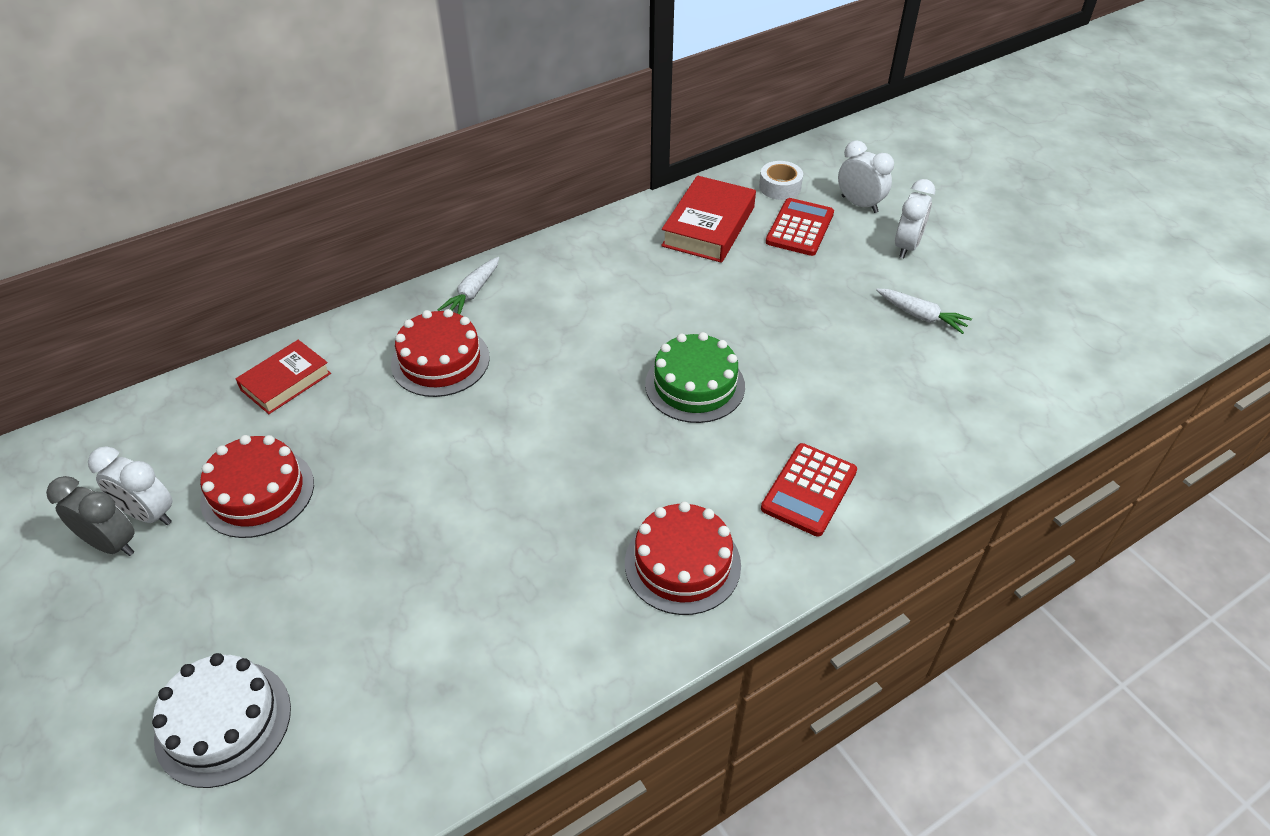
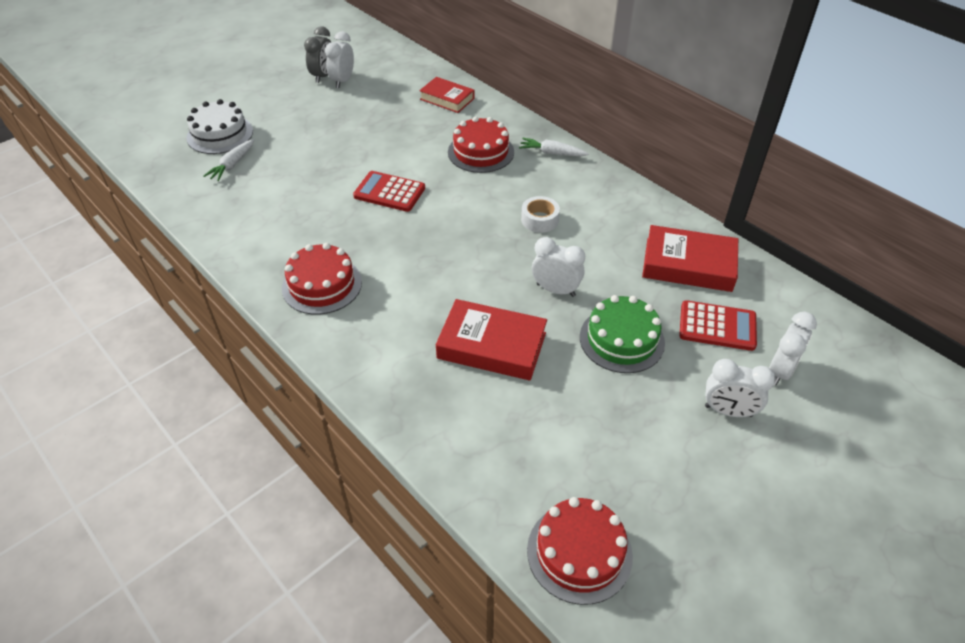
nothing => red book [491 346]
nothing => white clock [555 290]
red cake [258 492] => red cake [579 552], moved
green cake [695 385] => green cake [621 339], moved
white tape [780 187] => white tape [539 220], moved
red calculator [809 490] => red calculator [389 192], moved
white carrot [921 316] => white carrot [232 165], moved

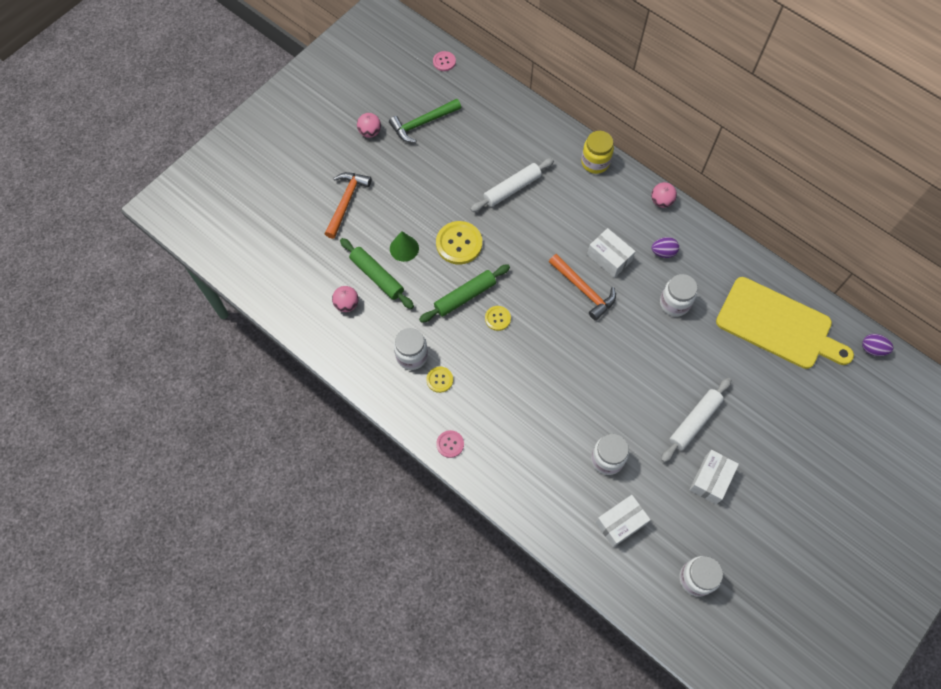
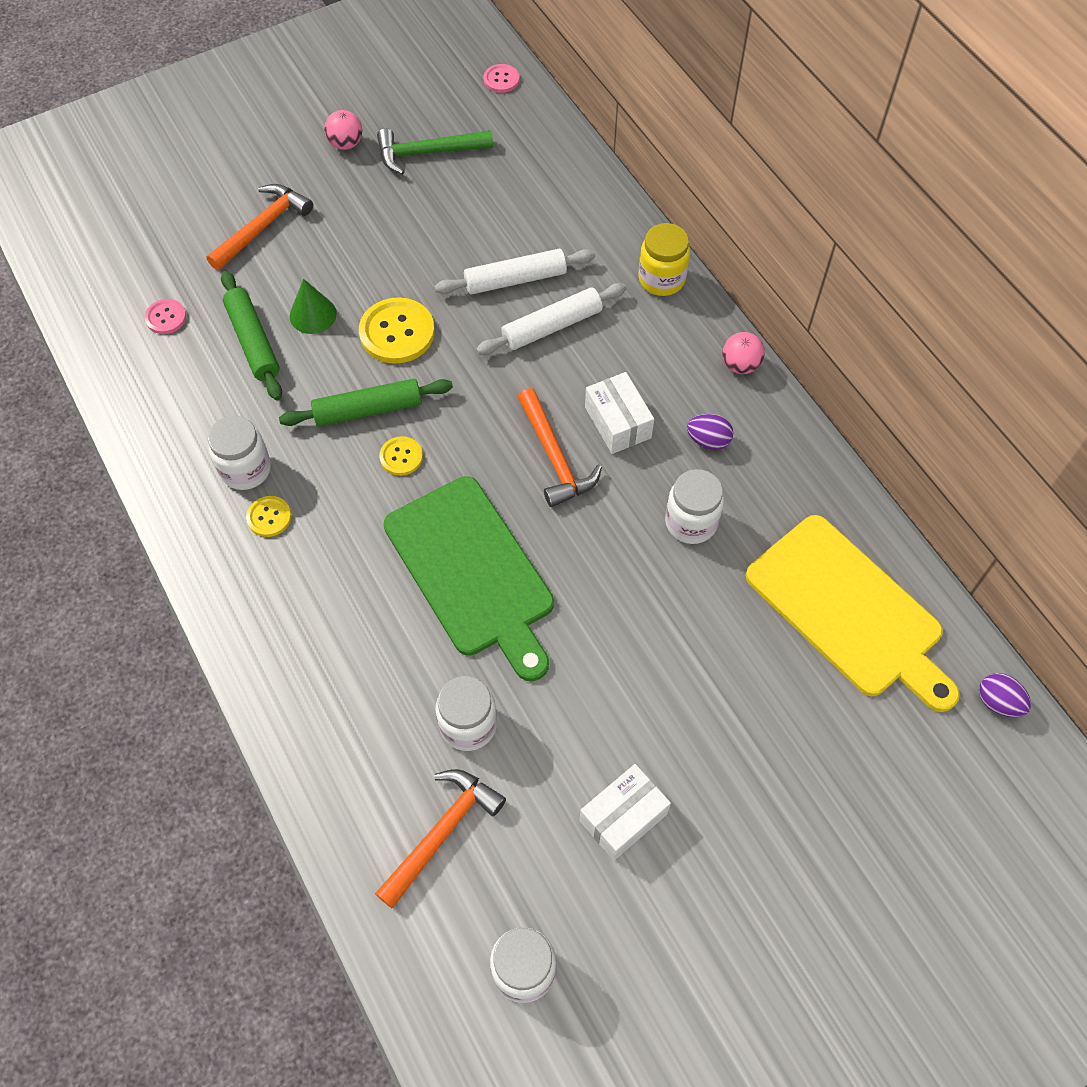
pink ball [347 304] => nothing
nothing => green cutting board [472 572]
pink button [450 444] => pink button [166 317], moved
white rolling pin [694 421] => white rolling pin [552 326], moved
white box [620 523] => orange hammer [441 833]

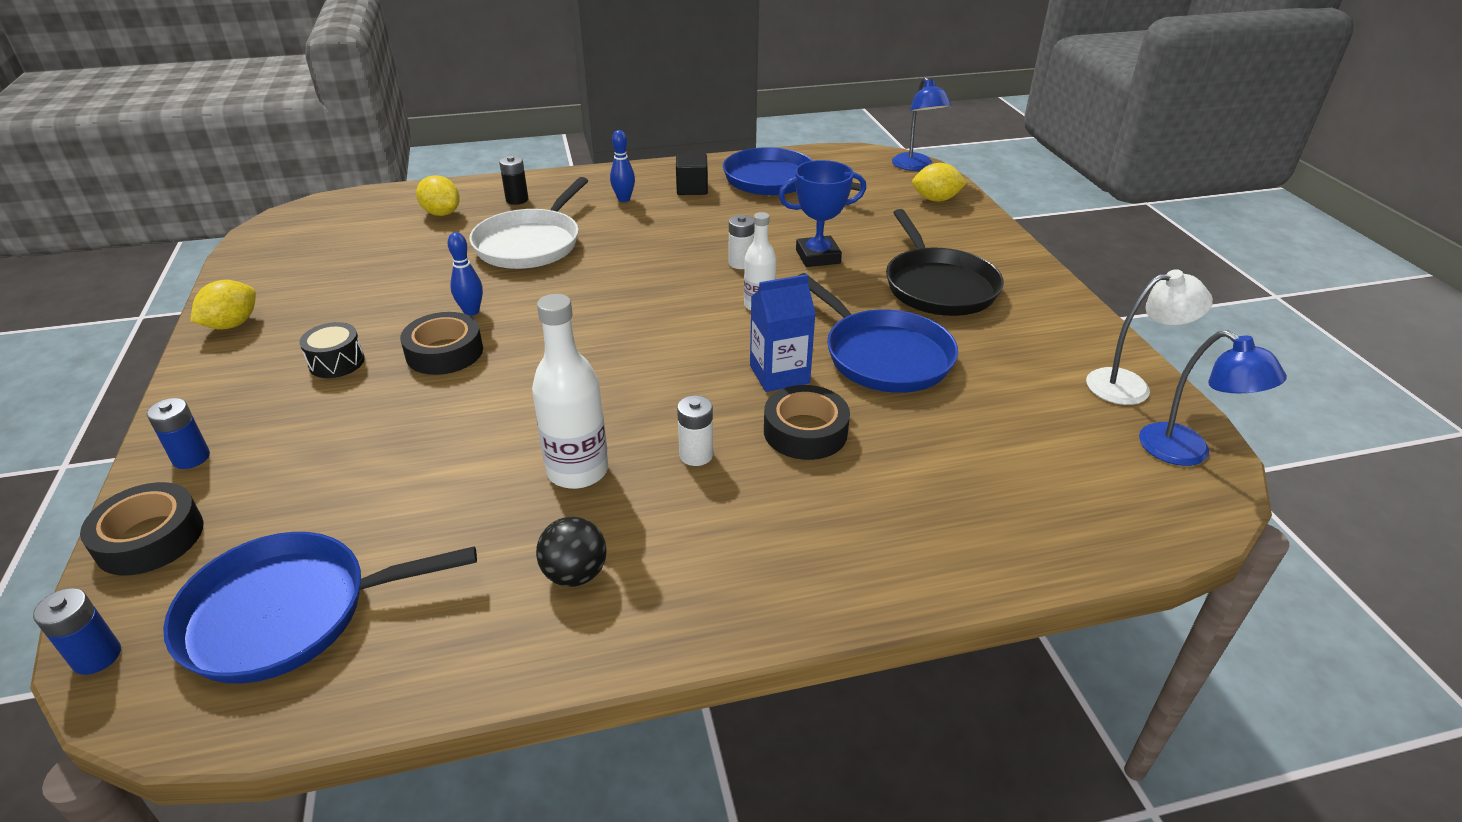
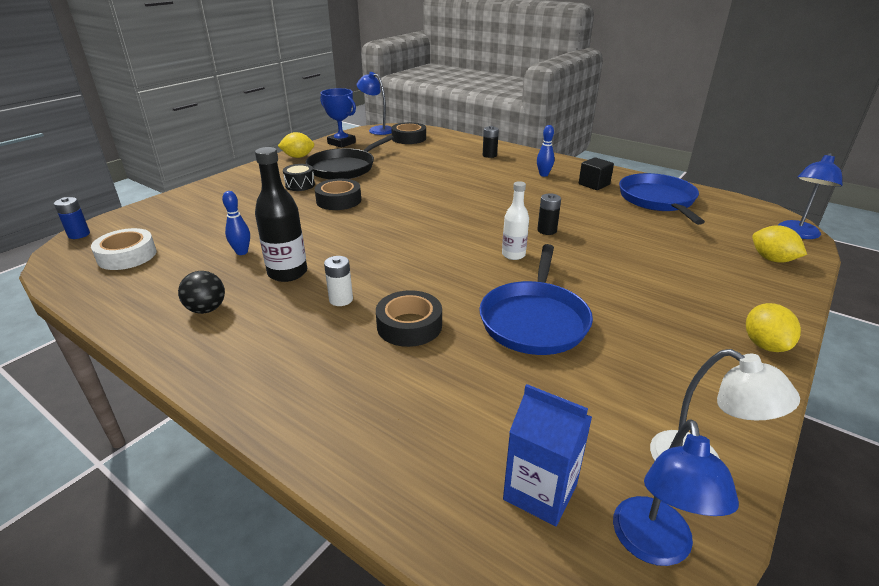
blue battery [191 458] => nothing
white pan [530 244] => nothing
nothing => blue lamp [377 130]
black tape [150 538] => black tape [409 138], moved
yellow lemon [441 213] => yellow lemon [764 345], moved
blue bowling pin [471 311] => blue bowling pin [242 252], moved
blue carton [779 374] => blue carton [540 492], moved
blue trophy [818 256] => blue trophy [341 143], moved
black pan [938 286] => black pan [344 168], moved
blue pan [287 613] => white tape [127 256]
white bottle [577 471] => black bottle [287 273]
white battery [741 263] => black battery [547 230]

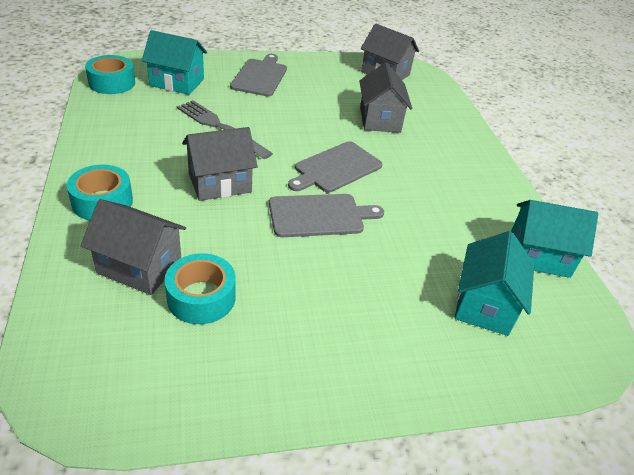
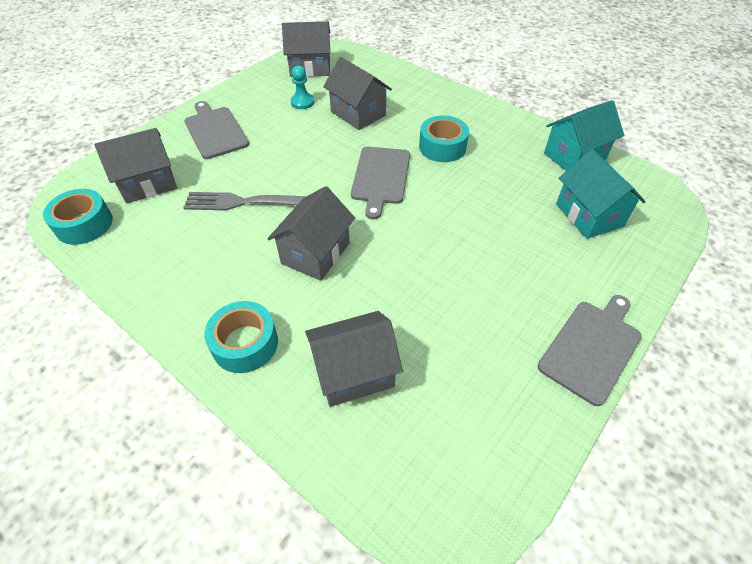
nothing => turquoise pawn [302 102]
turquoise tape [201 297] => turquoise tape [442 147], moved
grey cutting board [320 215] => grey cutting board [592 348], moved
turquoise house [177 82] => grey house [148 183]

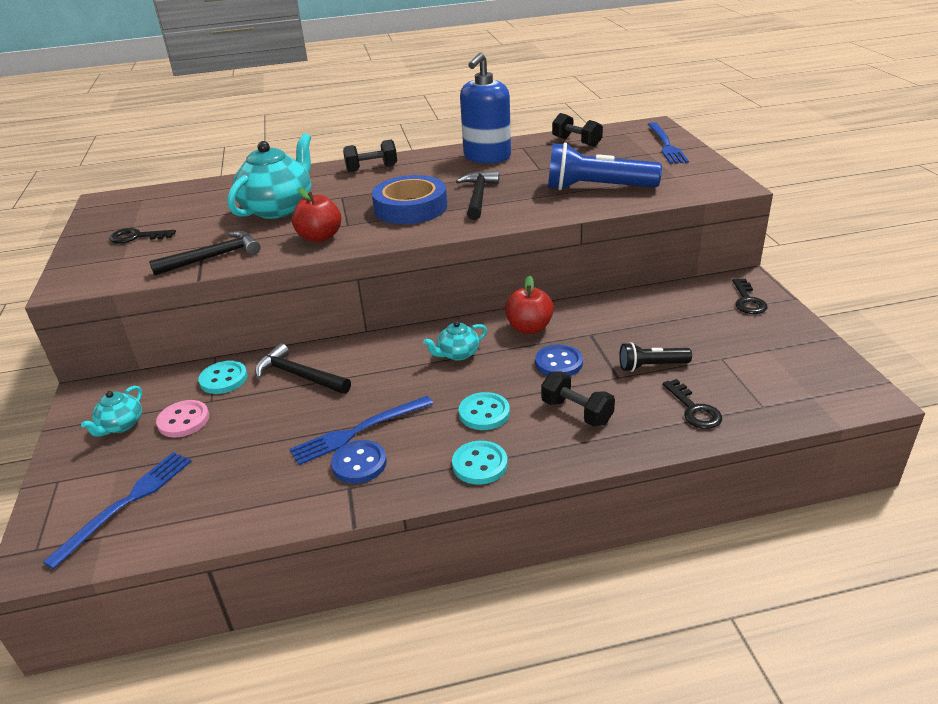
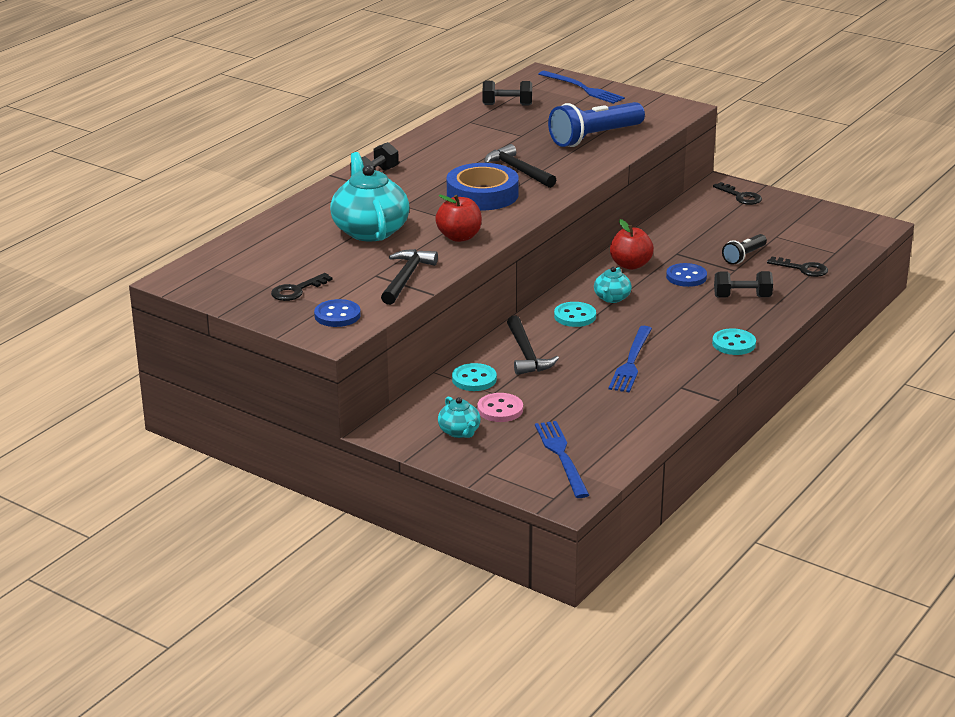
blue soap dispenser [487 157] => nothing
blue button [359 463] => blue button [337 315], moved
turquoise button [484 413] => turquoise button [575 316], moved
black hammer [299 375] => black hammer [526 354], 90 degrees counterclockwise

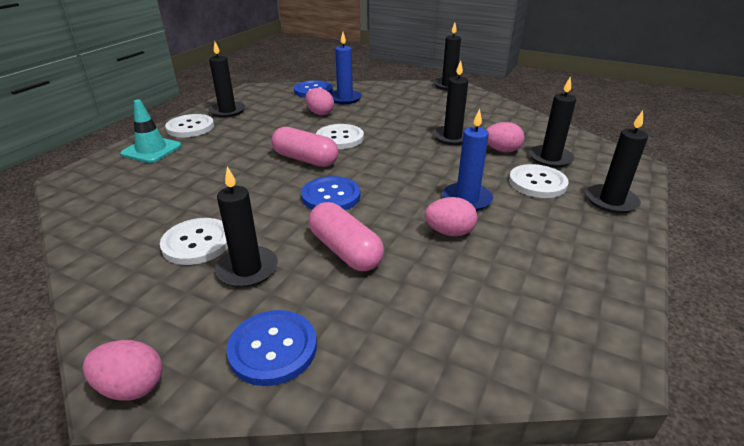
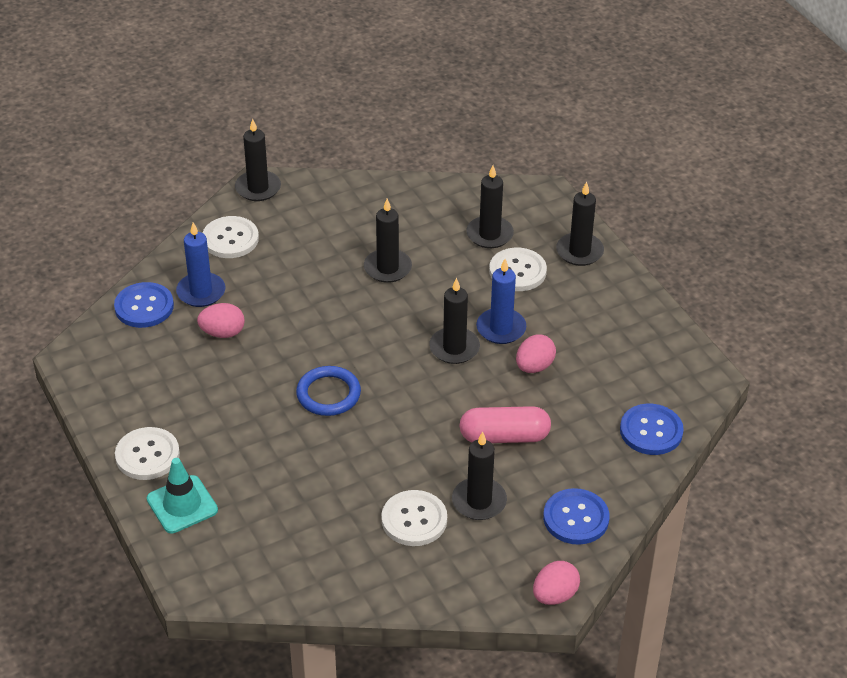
pink egg [502 150] => nothing
black candle [227 111] => black candle [454 348], moved
blue button [331 196] => blue button [651 431], moved
white button [340 138] => white button [230 239], moved
pink capsule [305 159] => blue ring [328 394]

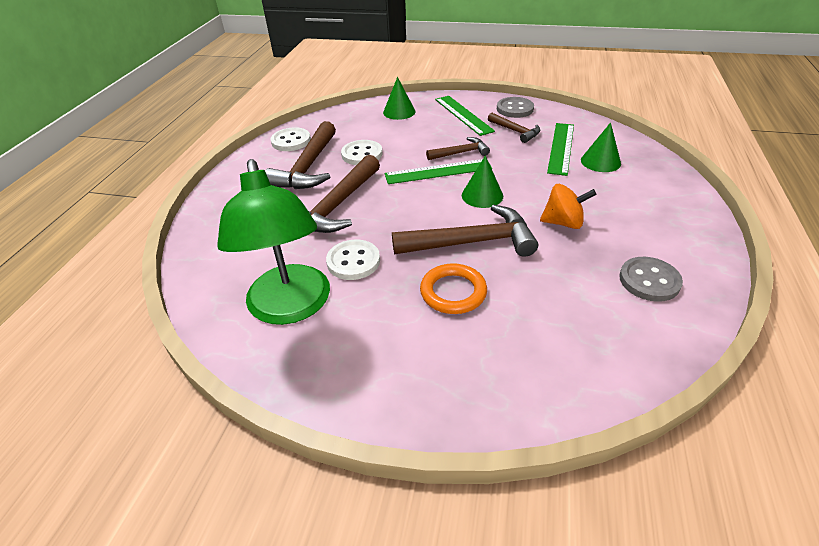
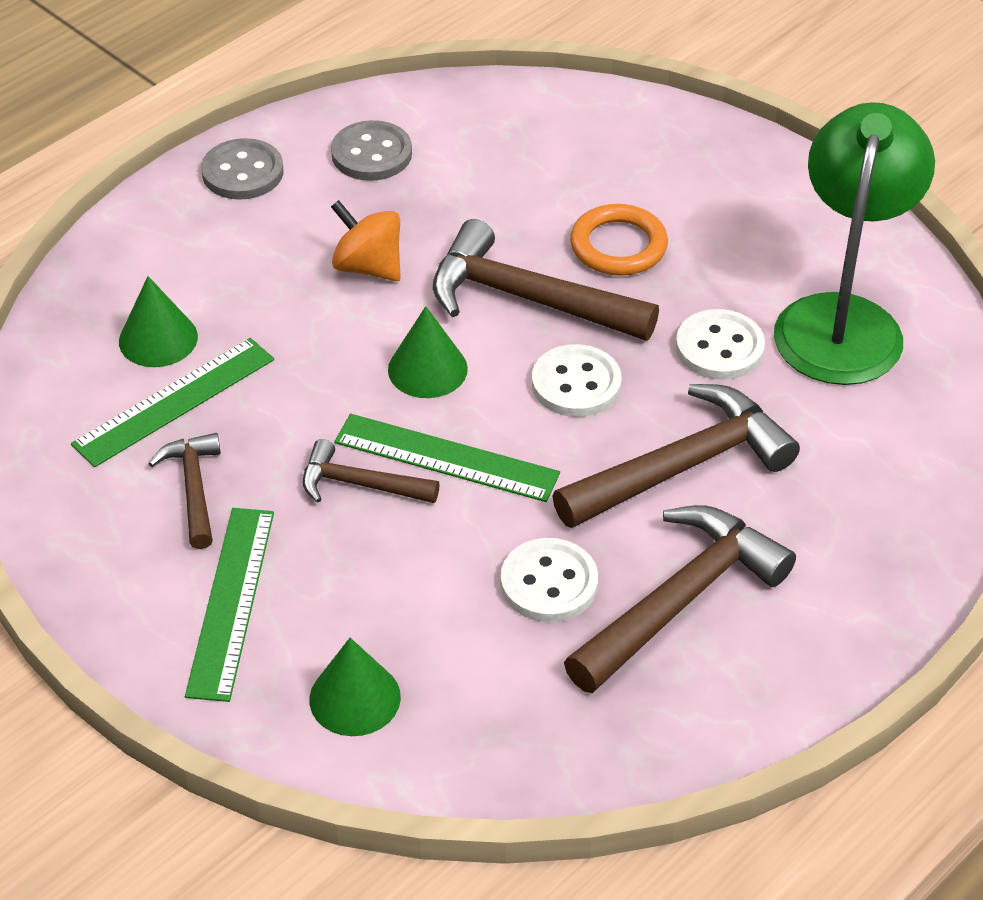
white button [291 141] => white button [576 384], moved
grey button [515 109] => grey button [243 172], moved

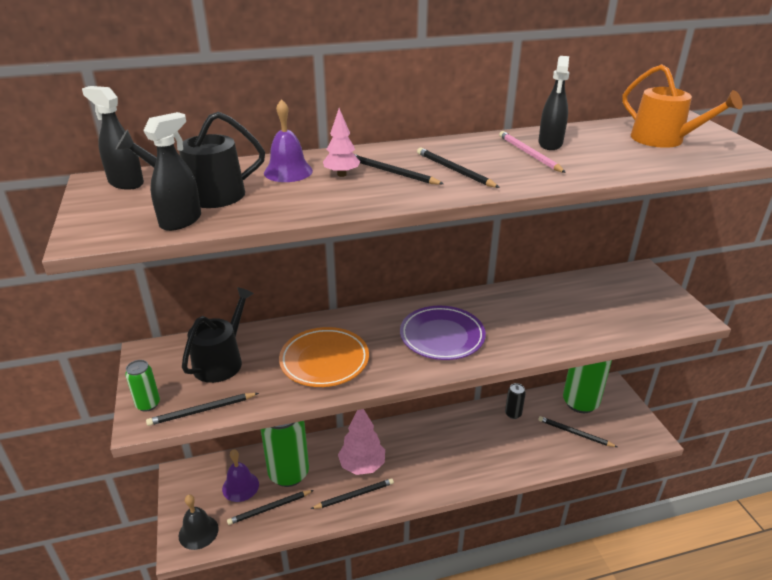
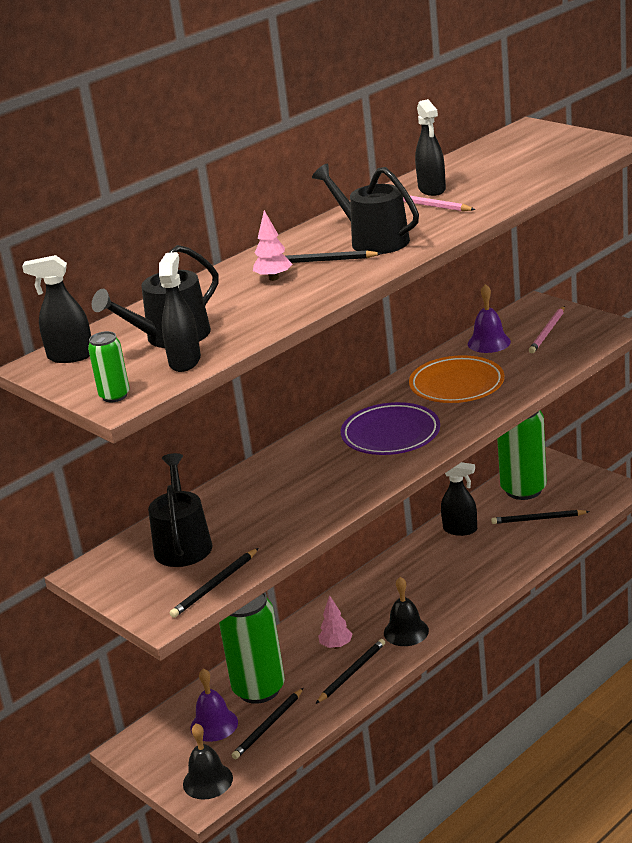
orange watering can [663 140] => nothing
nothing => black bell [406 631]
nothing => pink pencil [548 332]
green can [148 404] => green can [114 396], moved
purple bell [288 171] => purple bell [489 342], moved
orange plate [324 361] => orange plate [457 385], moved
black pencil [454 170] => black watering can [374 240]
black can [513 414] => black spray bottle [460 529]
pink tree [362 466] => pink tree [336 645], x0.56

